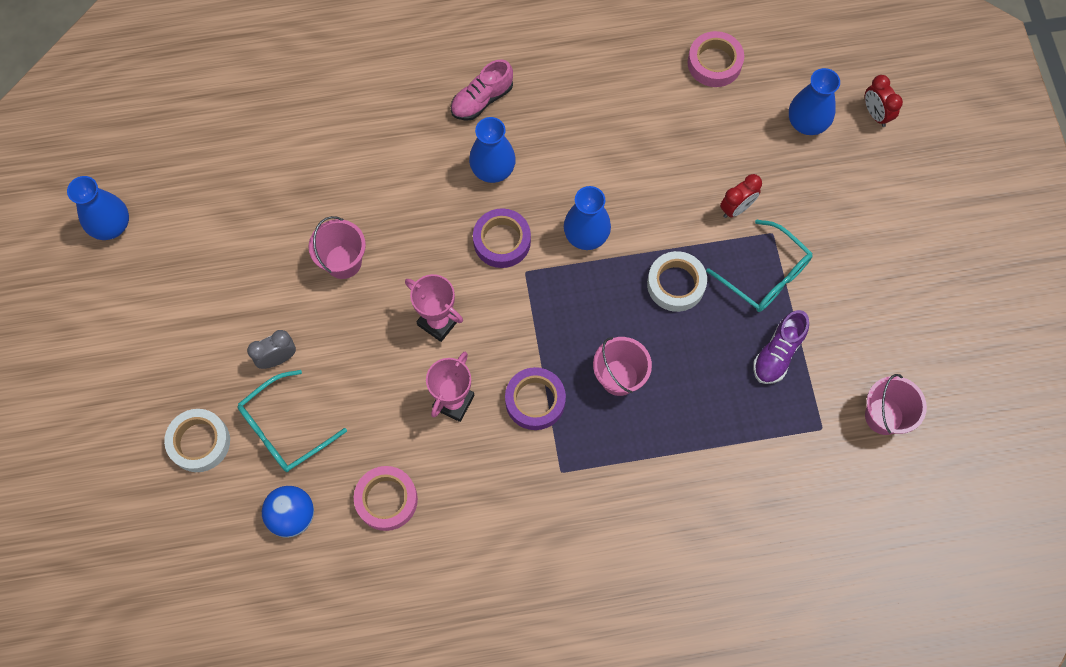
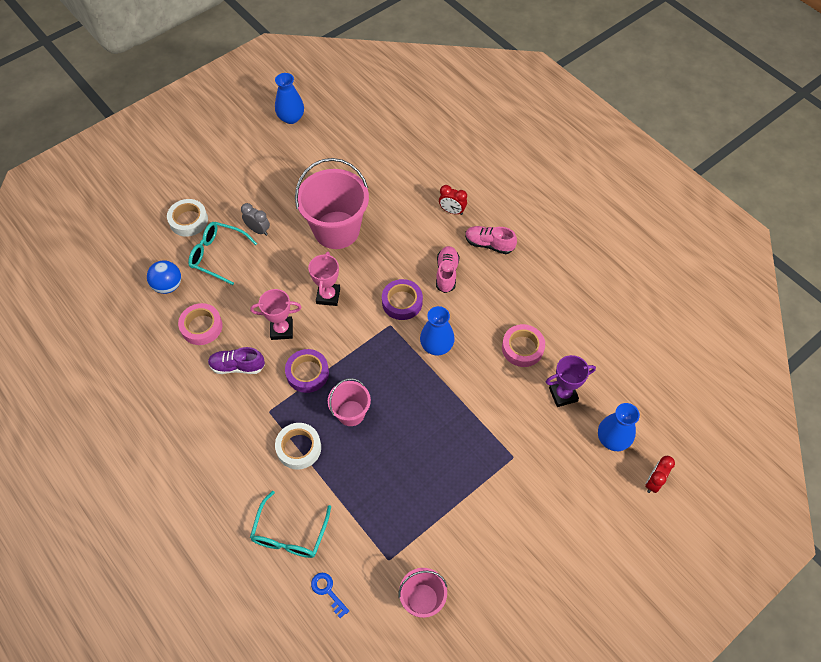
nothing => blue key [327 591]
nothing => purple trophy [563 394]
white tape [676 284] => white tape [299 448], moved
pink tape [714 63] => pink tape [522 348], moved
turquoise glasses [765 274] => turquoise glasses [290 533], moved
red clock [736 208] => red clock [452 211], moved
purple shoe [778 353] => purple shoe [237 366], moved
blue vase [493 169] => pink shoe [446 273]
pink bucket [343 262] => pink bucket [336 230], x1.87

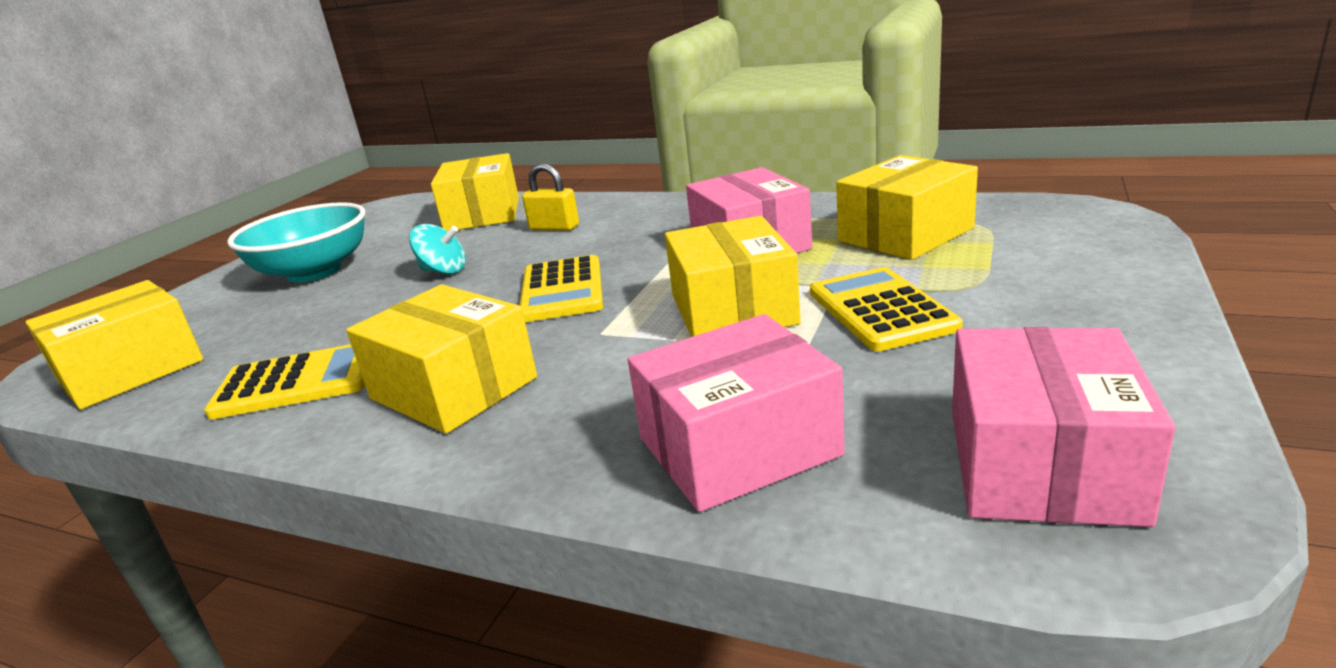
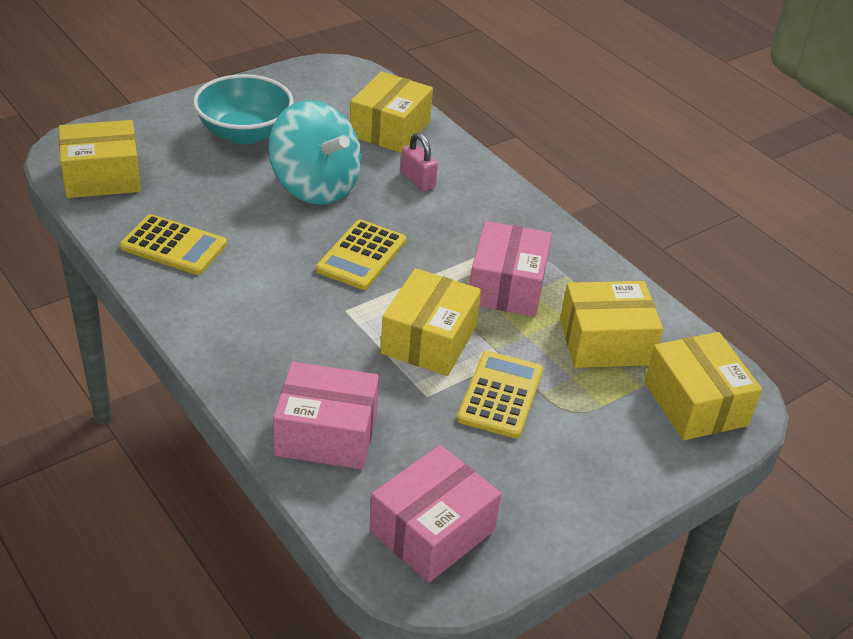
yellow box [453 388] => yellow box [695 403], moved
yellow padlock [554 227] => pink padlock [417 180]
turquoise spinning top [444 271] => turquoise spinning top [315 186], x2.23

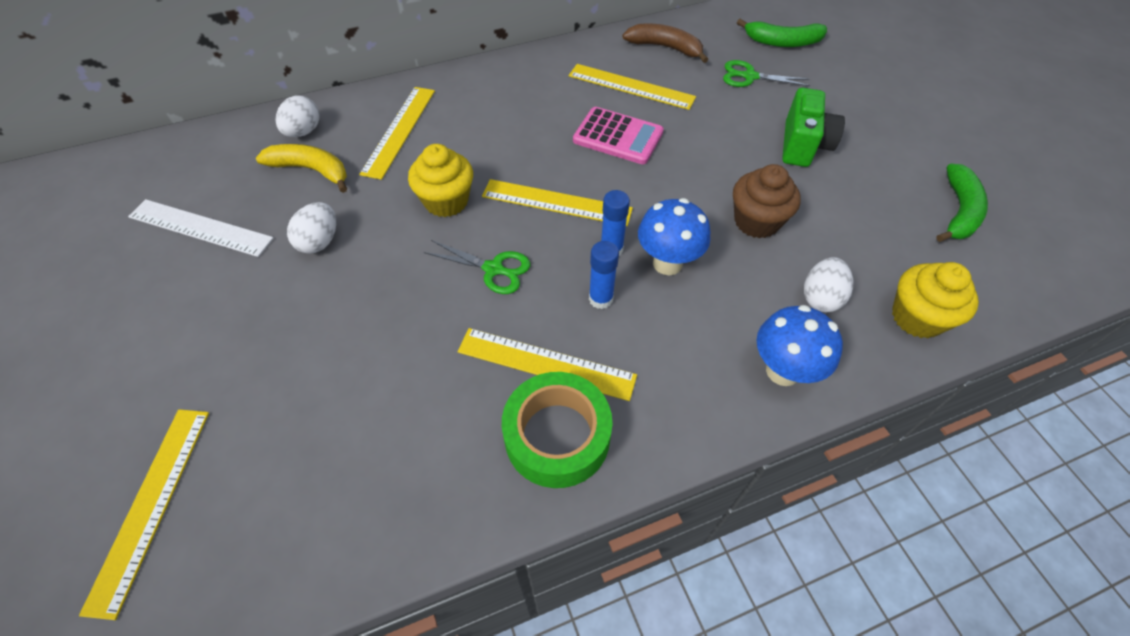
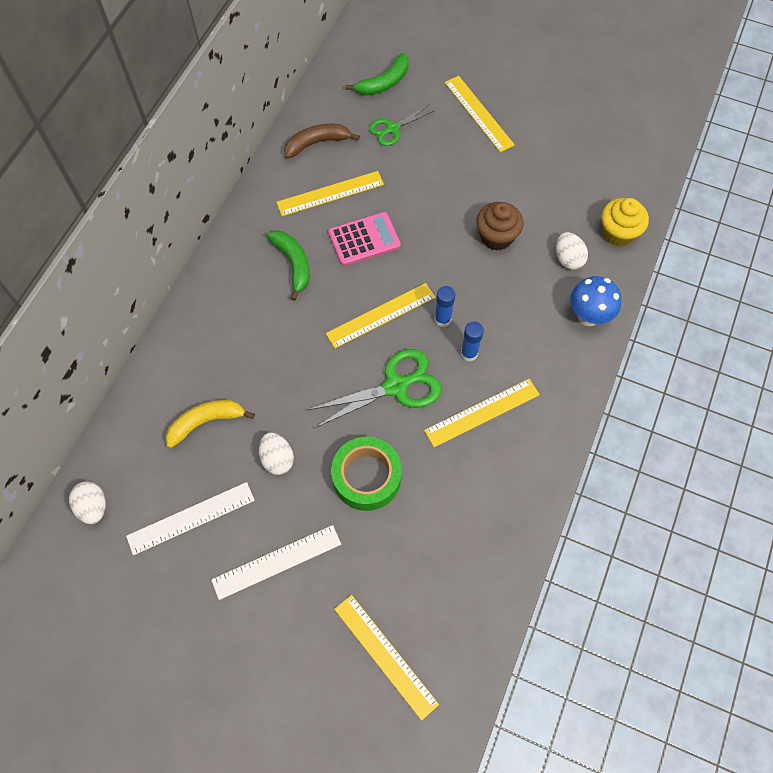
yellow cupcake [446 201] => nothing
blue mushroom [667 263] => nothing
green camera [803 145] => nothing
nothing => white ruler [277 562]
white egg [303 132] => white egg [93 507], moved
yellow ruler [399 131] => yellow ruler [478 113], moved
green tape [557 436] => green tape [367 477], moved
green banana [958 212] => green banana [293 264], moved
green scissors [493 269] => green scissors [395 386], x1.66

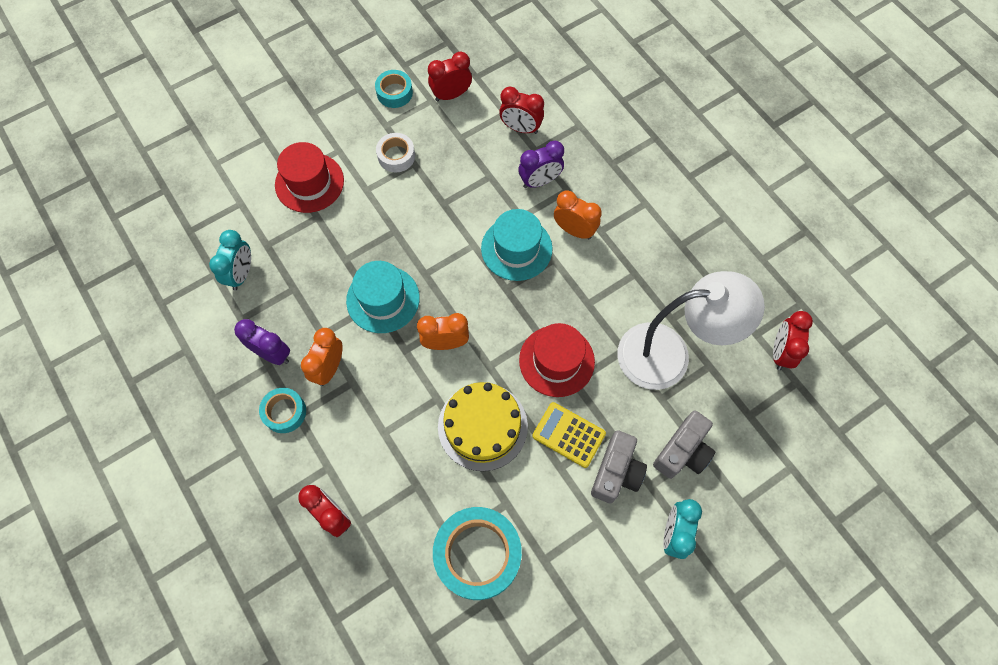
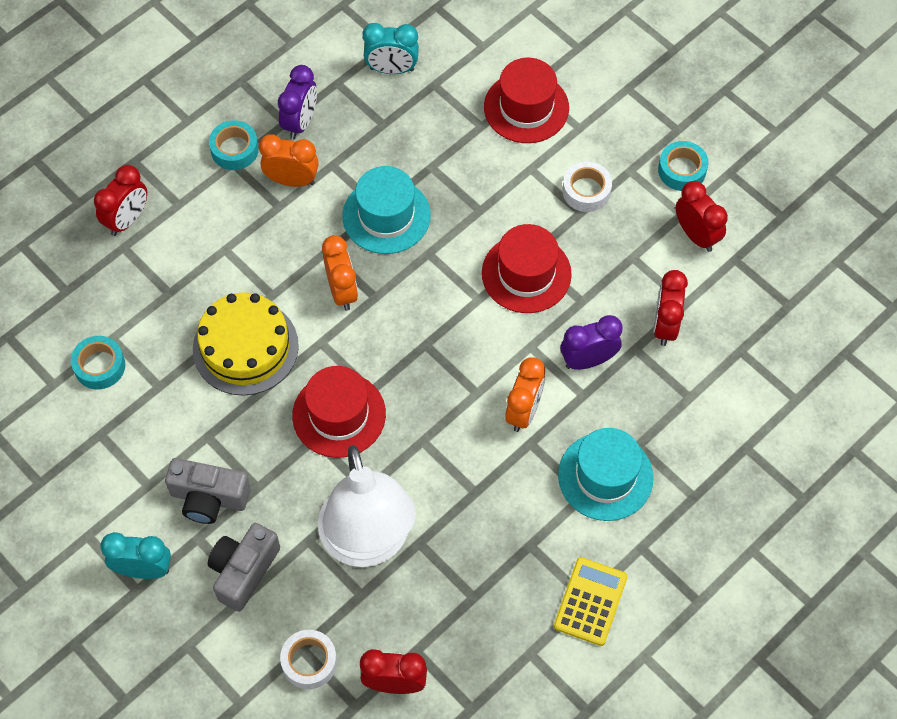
nothing => white tape [309 662]
nothing => red hat [526 274]
turquoise hat [516 248] => turquoise hat [605 476], moved
yellow calculator [568 435] => yellow calculator [590 601], moved
purple clock [539 181] => purple clock [588 360], 105 degrees clockwise
grey camera [682 451] => grey camera [244 571], 90 degrees clockwise
turquoise tape [478 554] => turquoise tape [99 366], x0.53

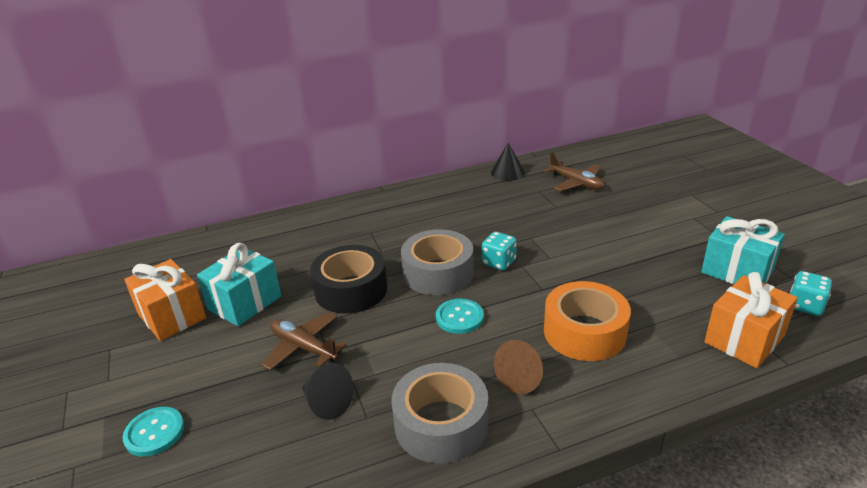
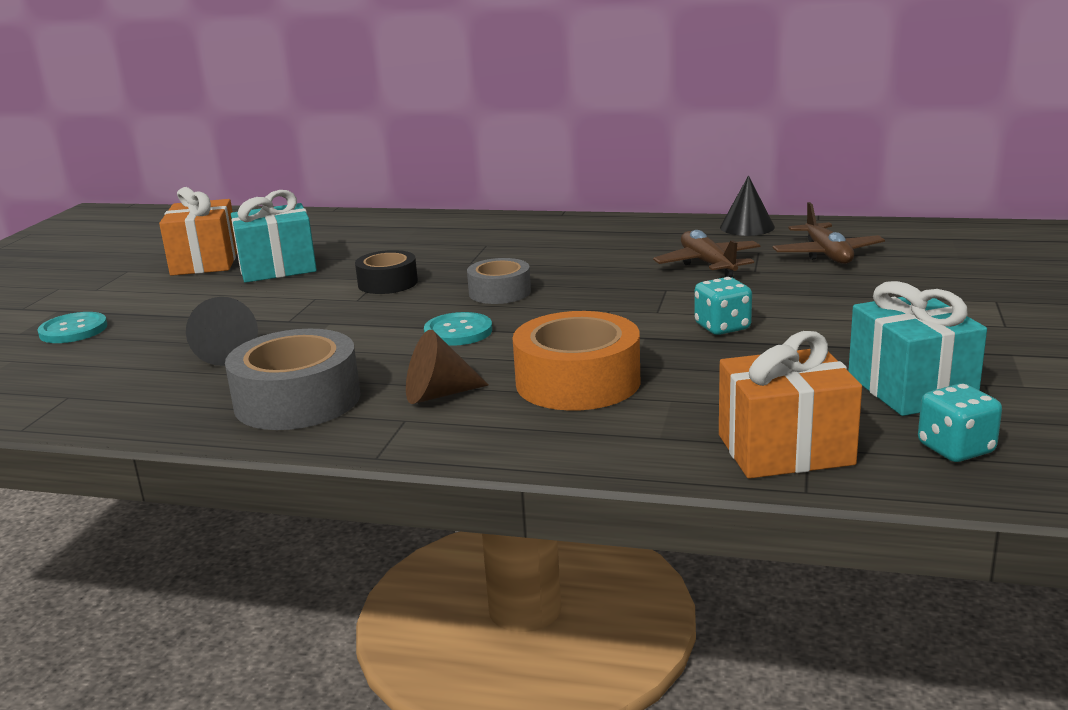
brown plane [304 347] => brown plane [708 264], moved
turquoise dice [499 262] => turquoise dice [722 327], moved
black tape [351 290] => black tape [387 283], x0.61
grey tape [438 273] => grey tape [500 292], x0.61

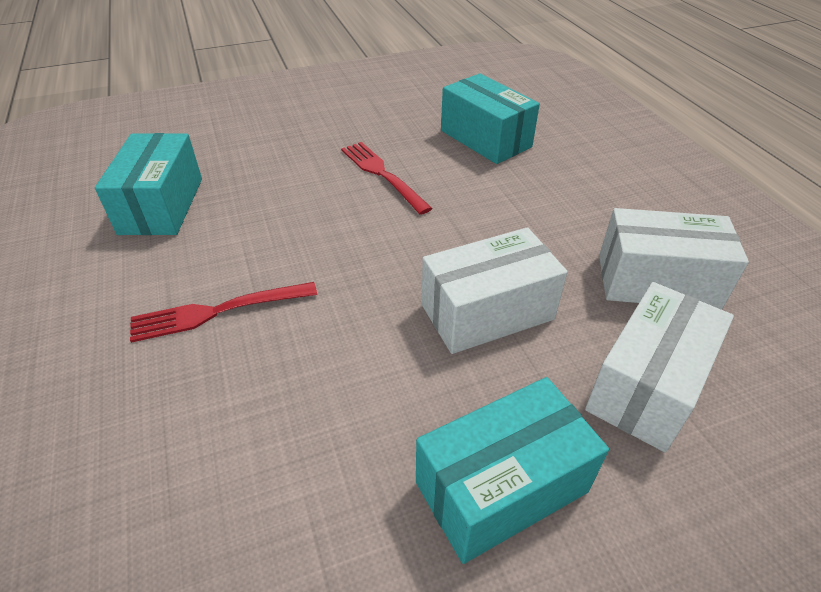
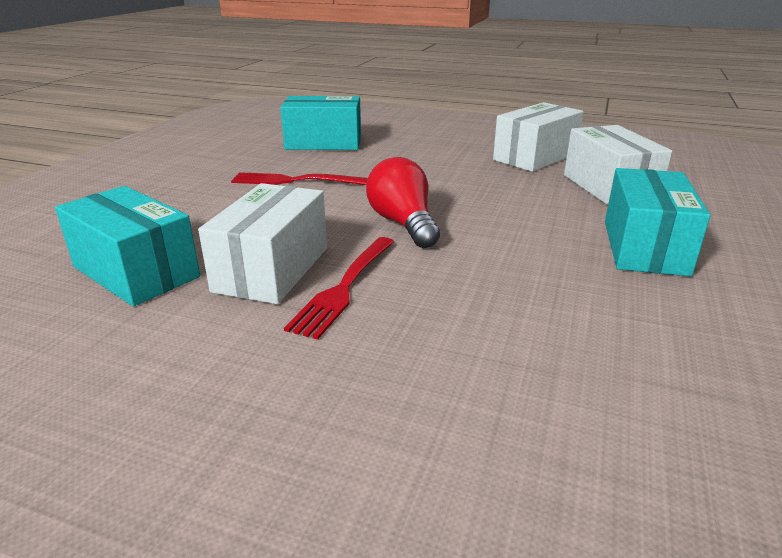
nothing => red light bulb [403 224]
white box [487 312] => white box [272 269], moved

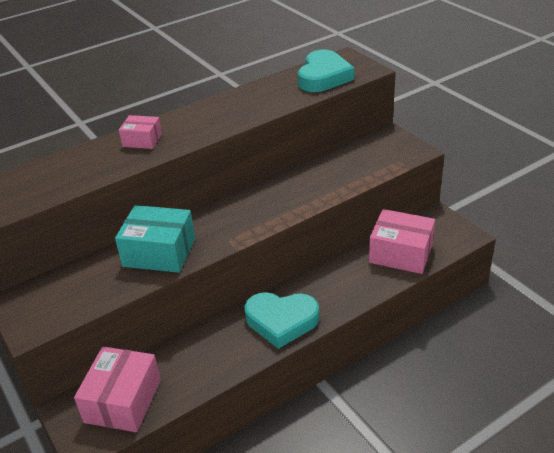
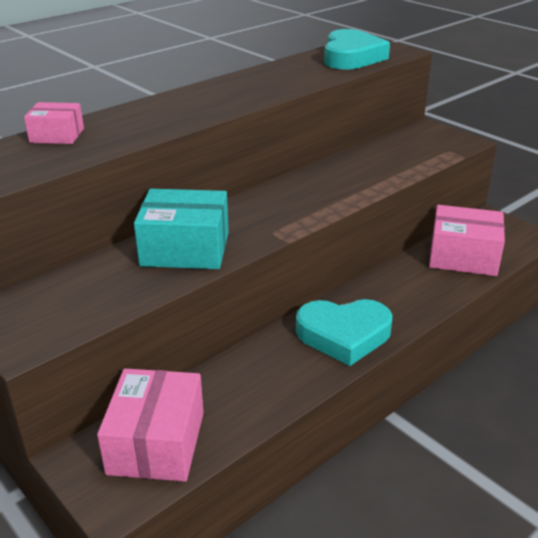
pink box [142 140] => pink box [57 135], moved

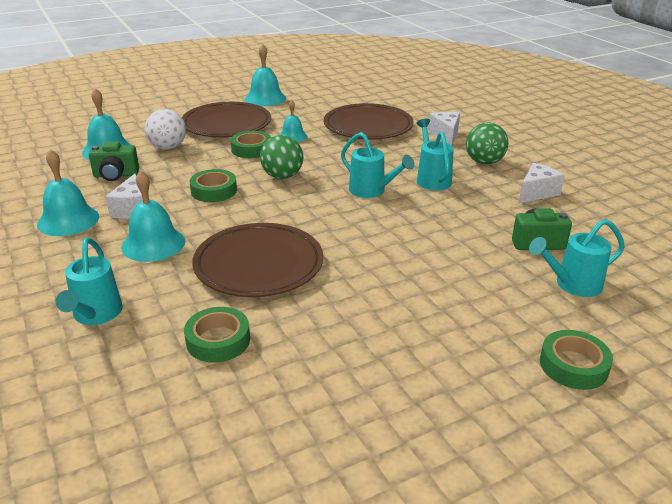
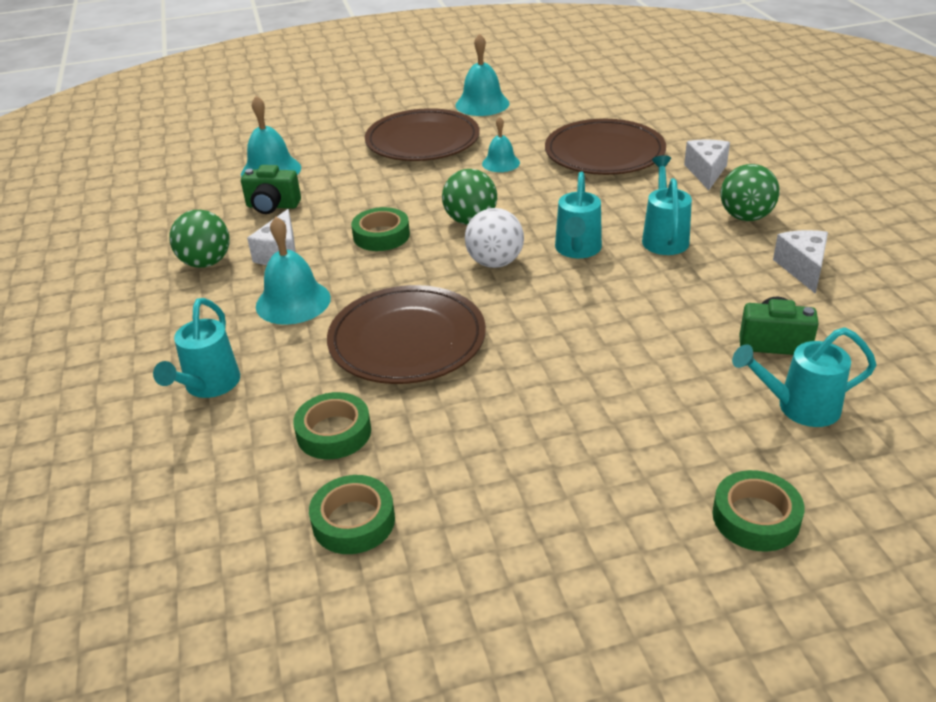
white ball [168 147] => white ball [495 262], moved
green tape [251 149] => green tape [353 521], moved
turquoise bell [68 220] => green ball [206 262]
turquoise watering can [371 191] => turquoise watering can [577 250], 45 degrees clockwise
white cheese [536 193] => white cheese [802 268], 60 degrees counterclockwise

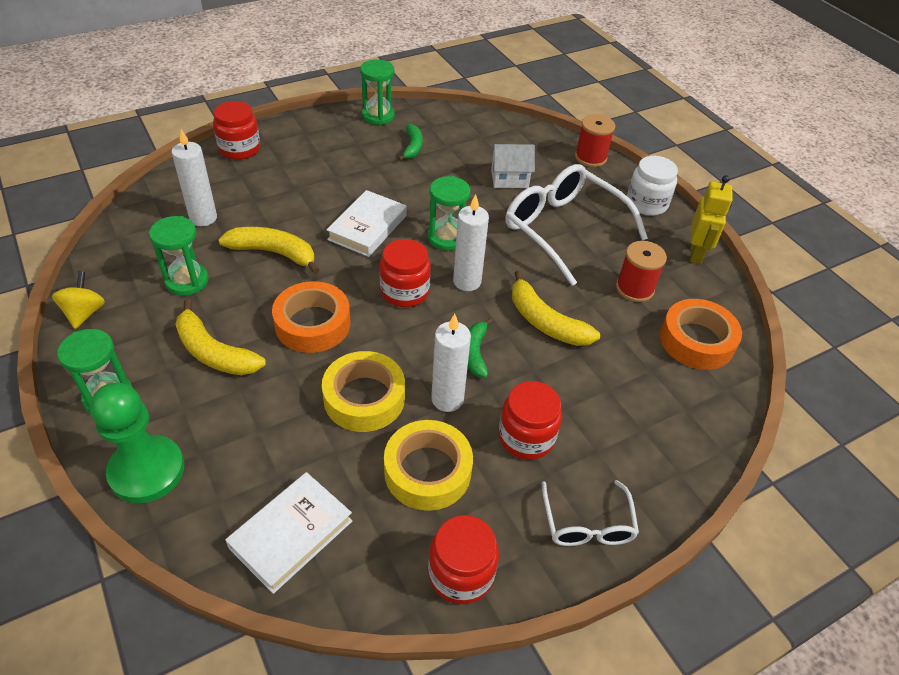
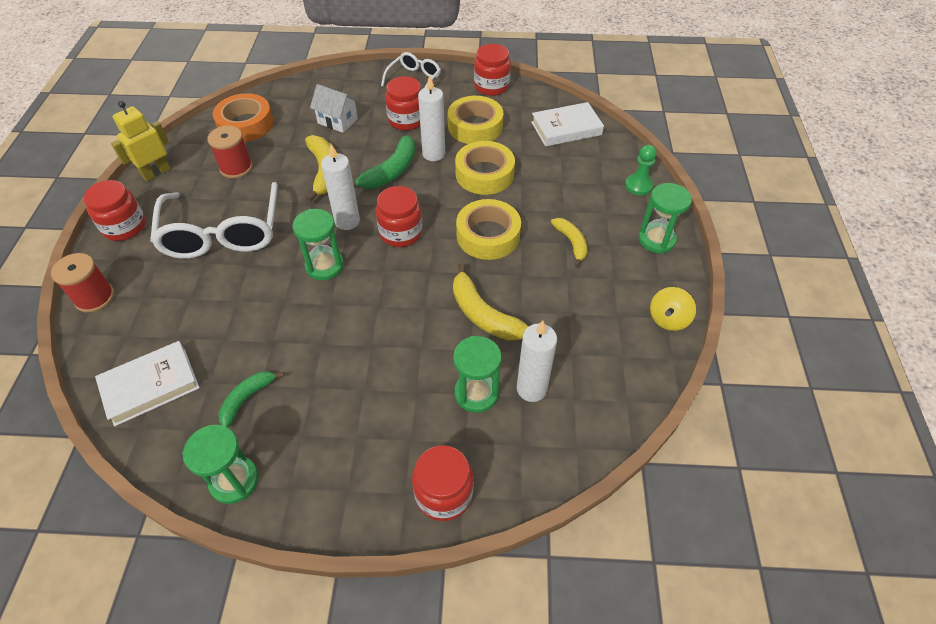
green hourglass [187 281] => green hourglass [476 393], moved
white book [367 227] => white book [150 386], moved
white house [509 179] => white house [337 121], moved
orange tape [312 324] => yellow tape [488 235]
white jar [646 203] => red jar [124 227]
green pawn [147 471] => green pawn [638 186], x0.56
yellow banana [214 352] => yellow banana [571 243], x0.64
green banana [475 352] => green banana [390 172], x1.57

